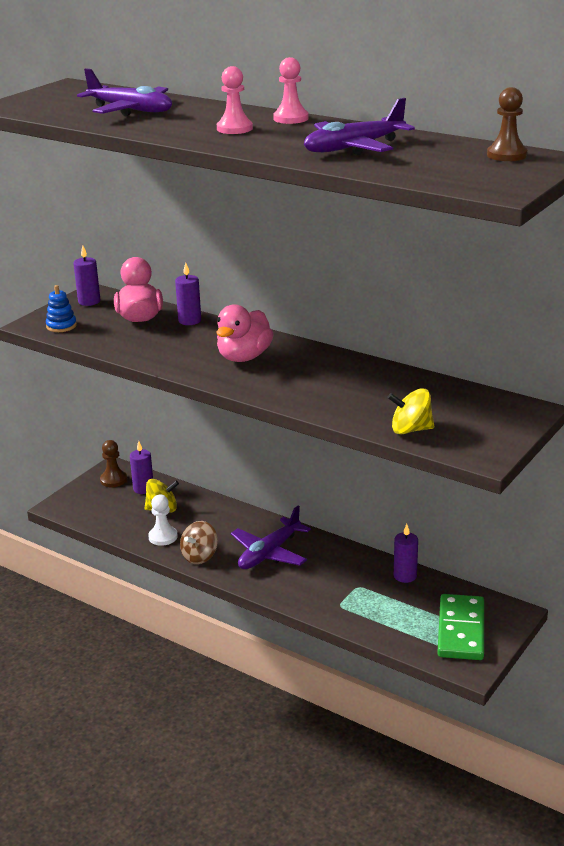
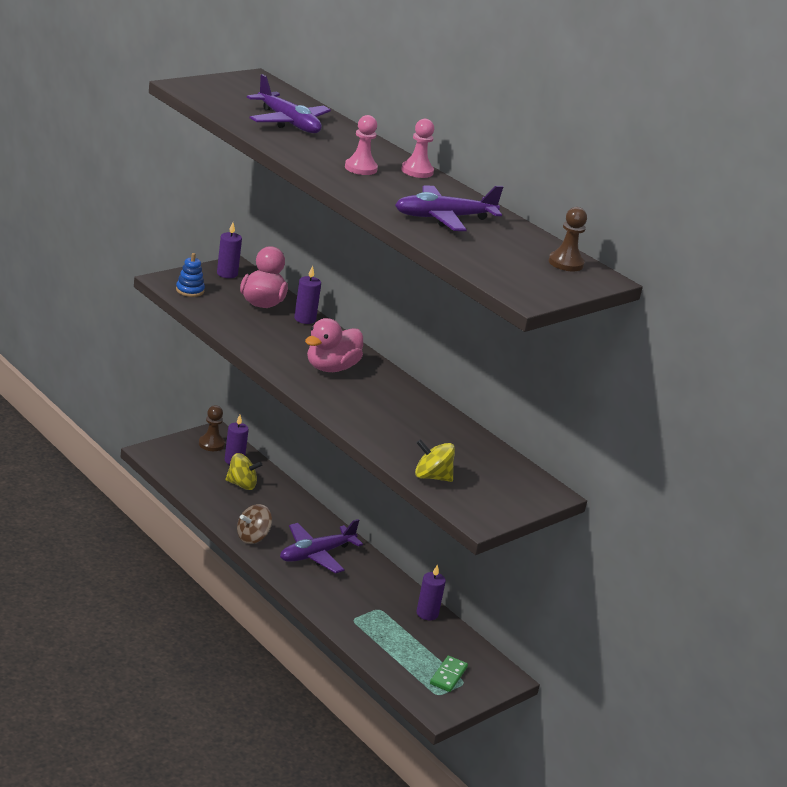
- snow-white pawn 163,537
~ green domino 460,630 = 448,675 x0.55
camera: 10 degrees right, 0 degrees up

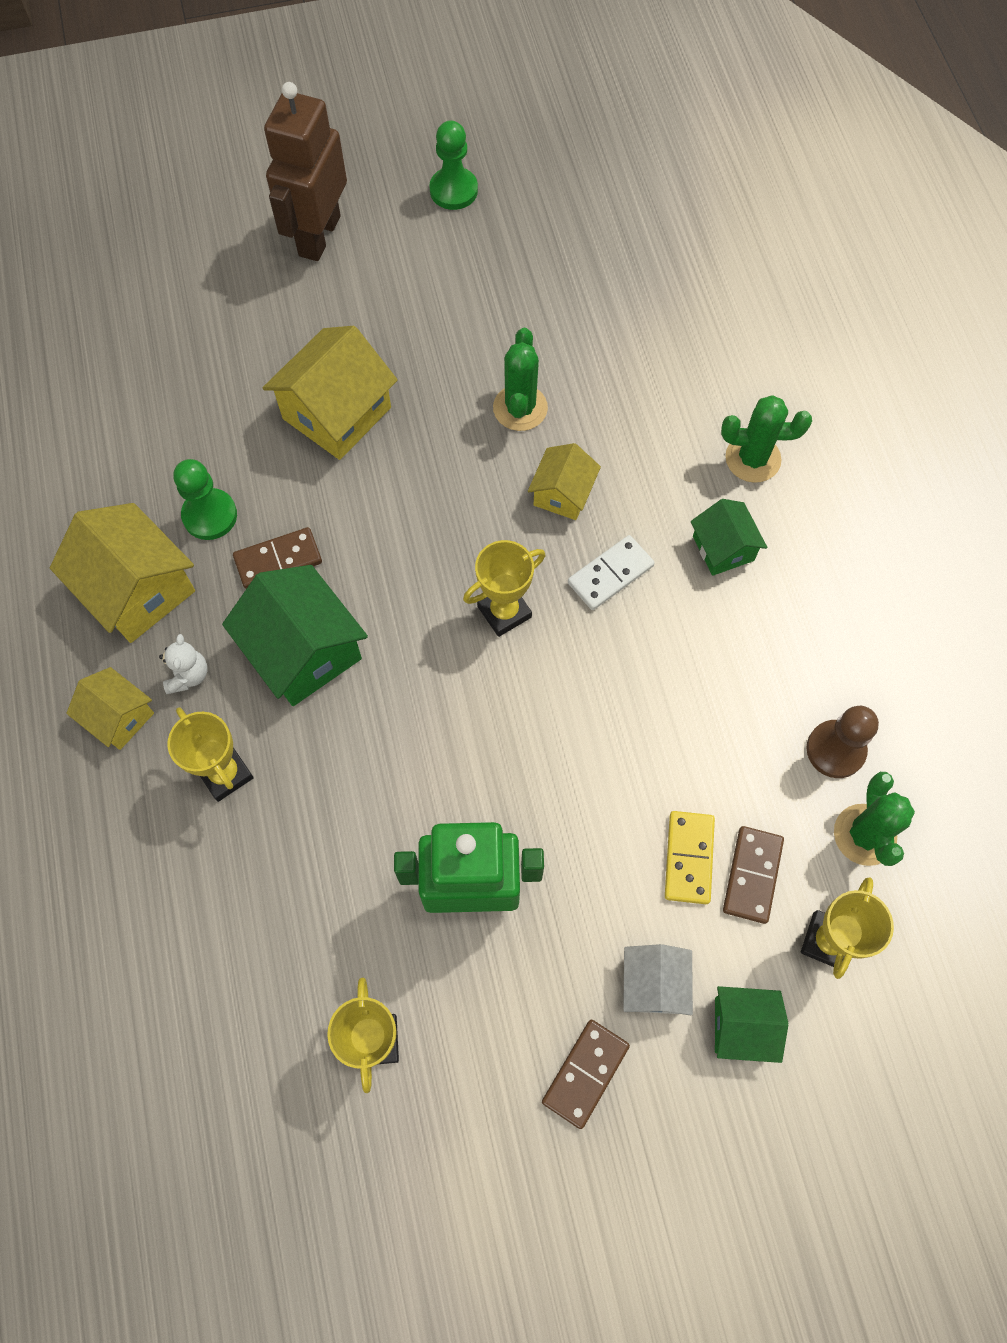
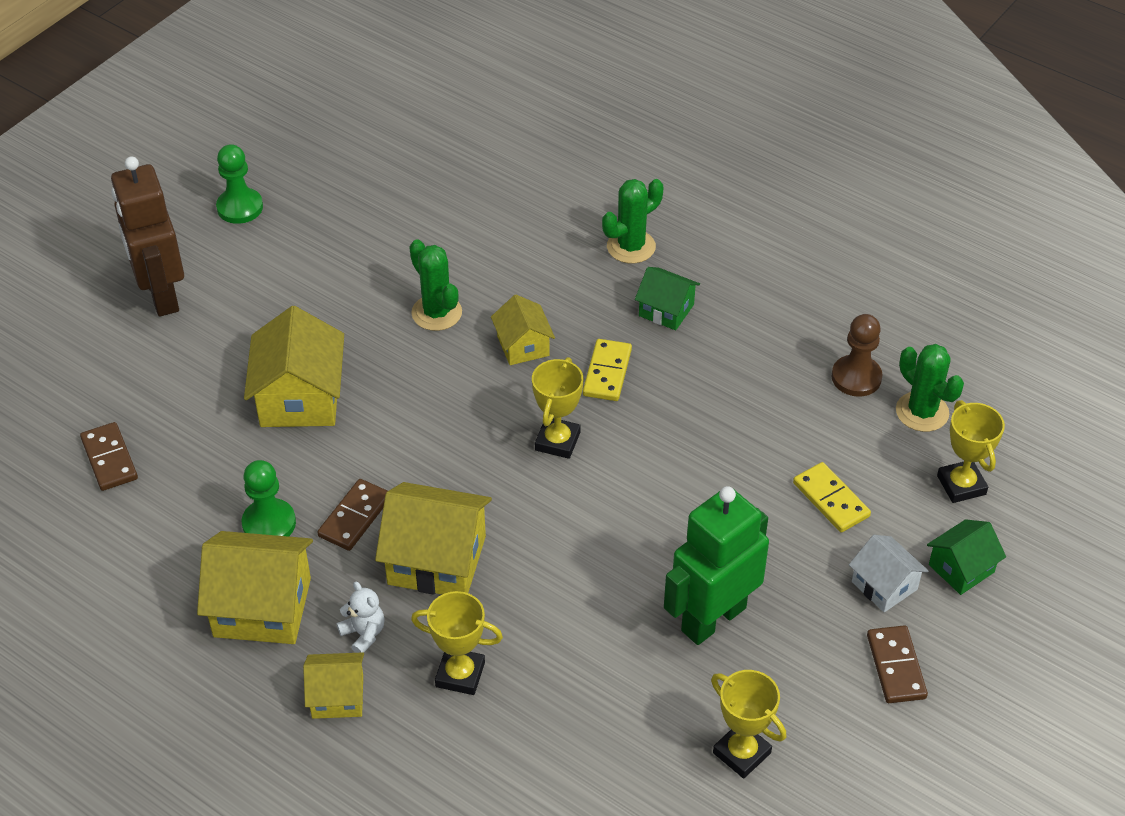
~ snow-white domino 610,574 to yellow domino 607,372
~ green toy house 303,651 to yellow toy house 436,560
~ brown domino 752,875 to 109,459
camera: 40 degrees left, 20 degrees down

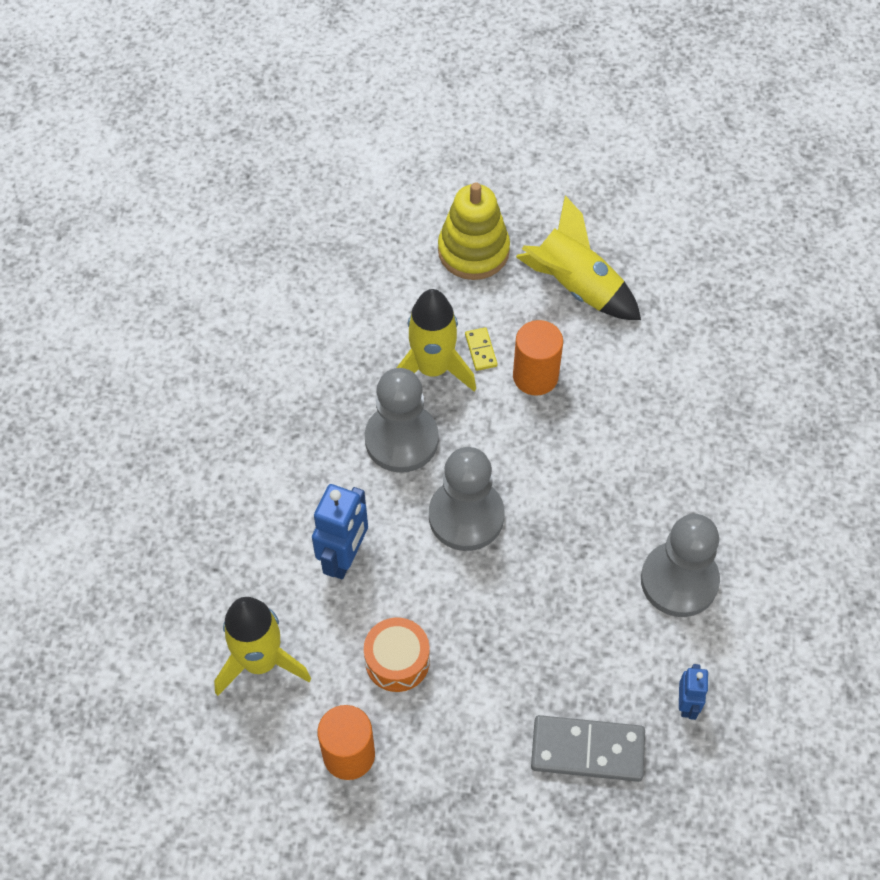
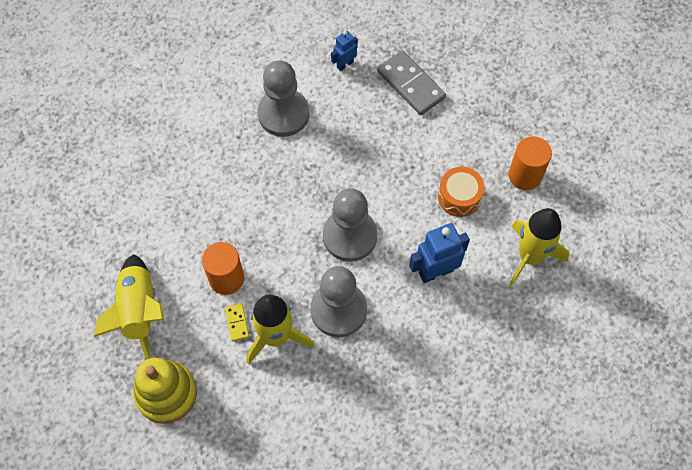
~ yellow domino 480,350 = 237,323 45 degrees counterclockwise
camera: 135 degrees left, 5 degrees up

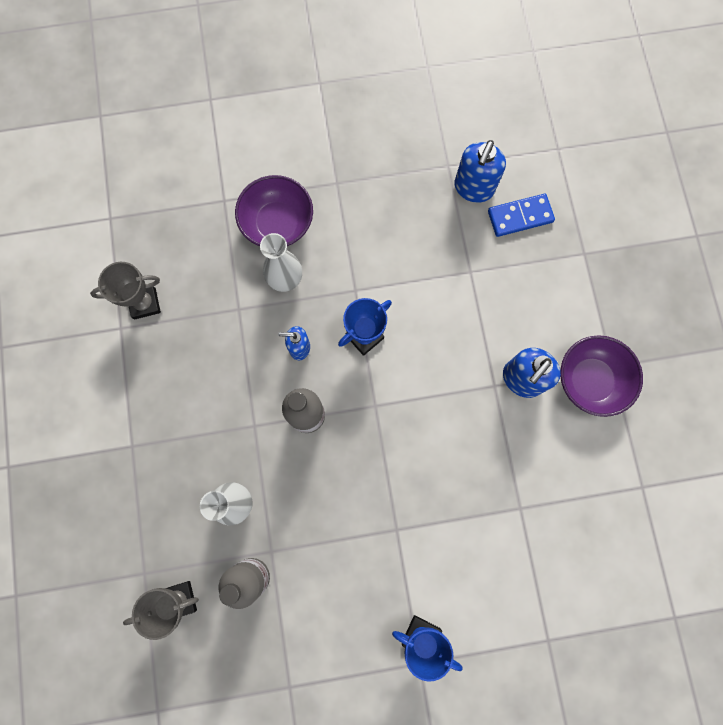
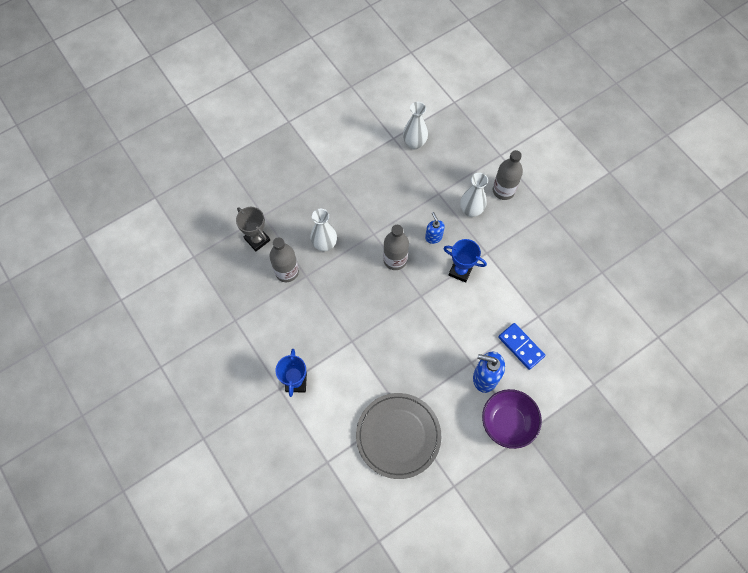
- royal blue soap dispenser 473,188
~ violet serving bowl 278,223 to gray bottle 503,190
~ royal blue domino 520,216 to 521,346
~ gray prize cup 145,303 to snow-white tall vase 414,143
+ gray plate 398,436
camera: 65 degrees right, 10 degrees down

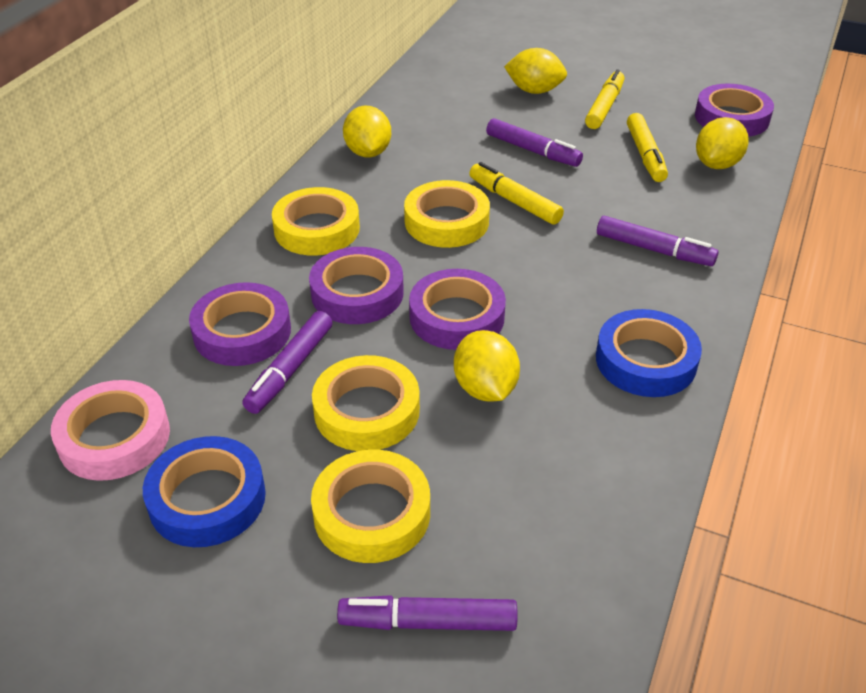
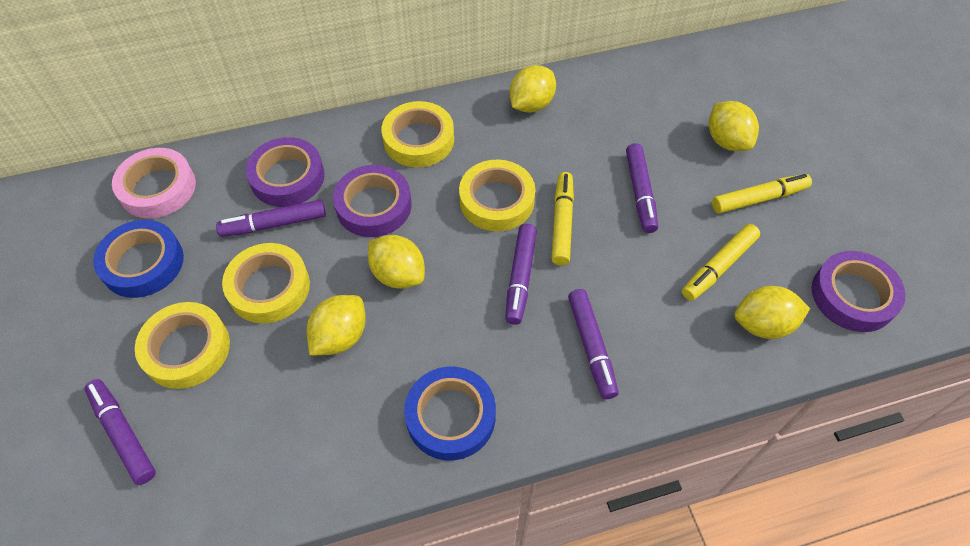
~ violet tape 457,317 to yellow citrus fruit 398,274
+ violet felt pen 520,278
camera: 50 degrees right, 15 degrees up

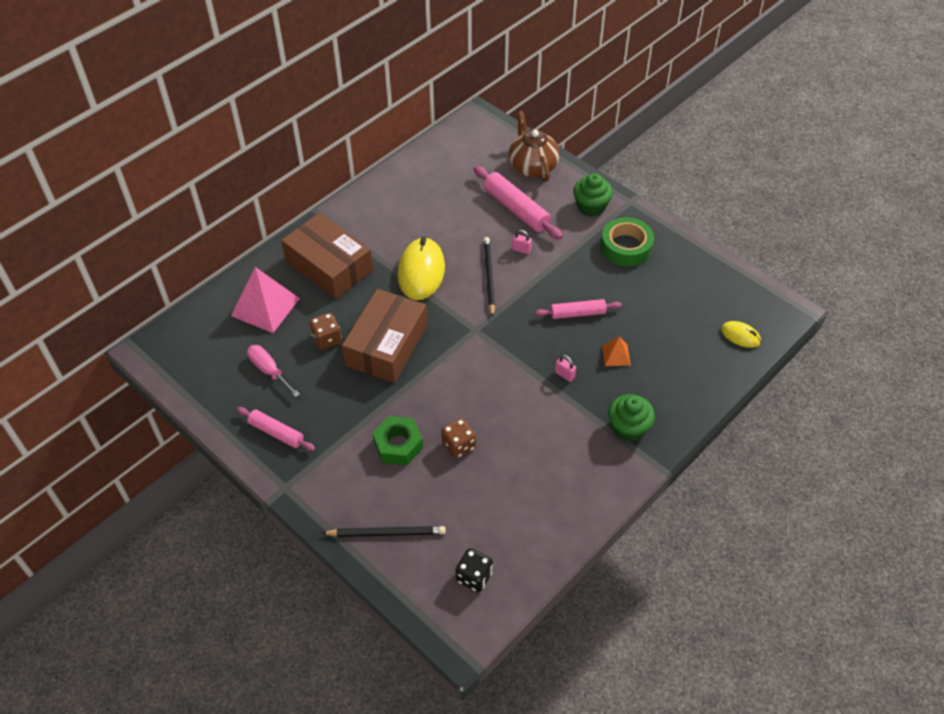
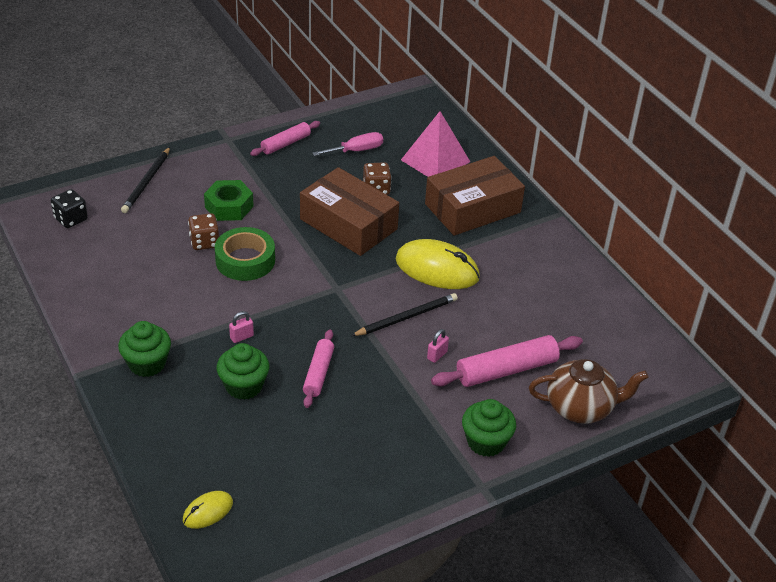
~ green tape 626,247 to 245,260
~ black wooden pencil 489,277 = 406,317 45 degrees counterclockwise
~ orange pyramid 616,355 to green muffin 244,386
camera: 105 degrees right, 10 degrees down

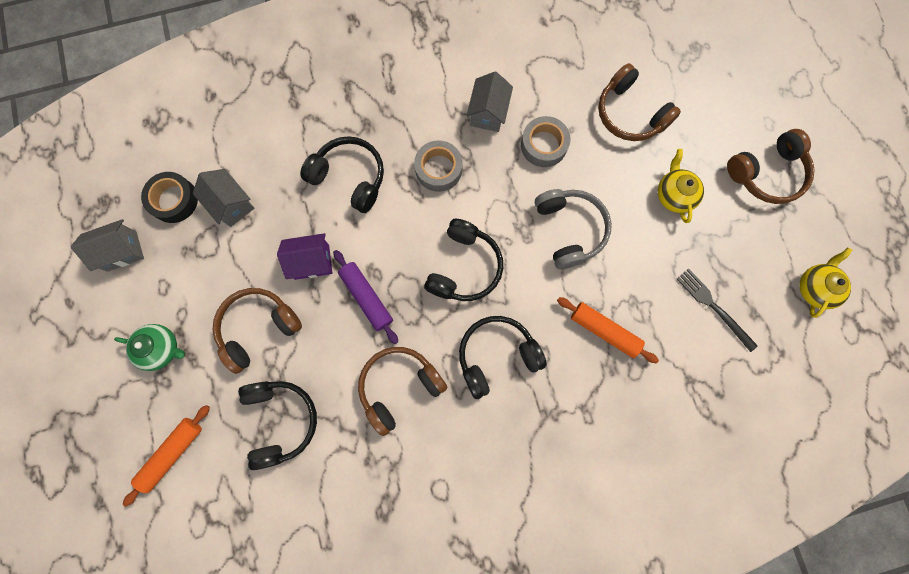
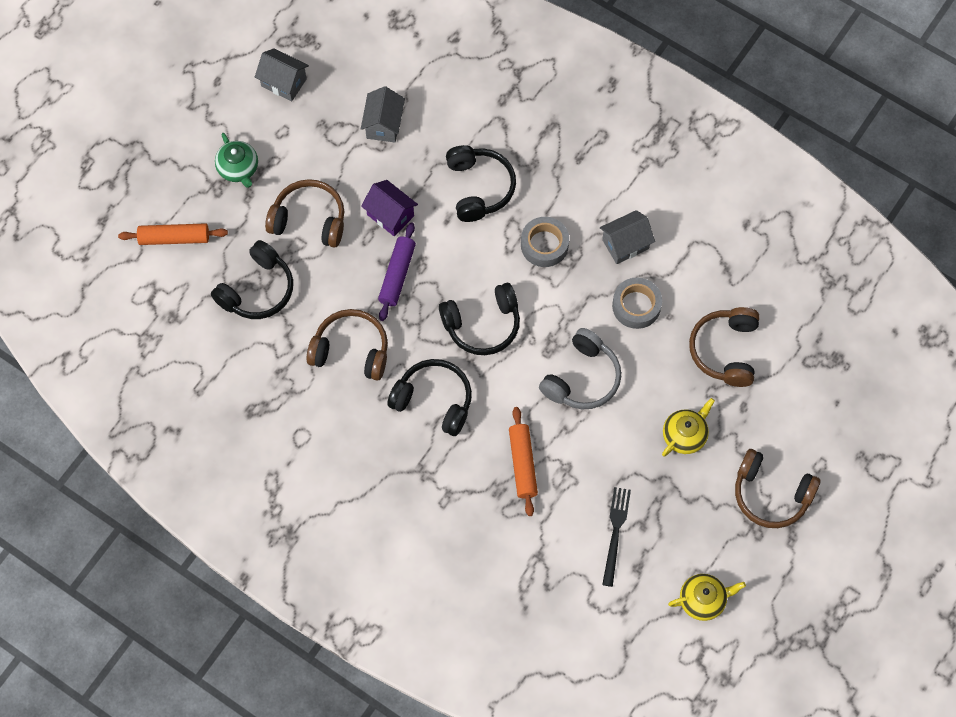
- black tape 174,200
camera: 50 degrees right, 10 degrees down

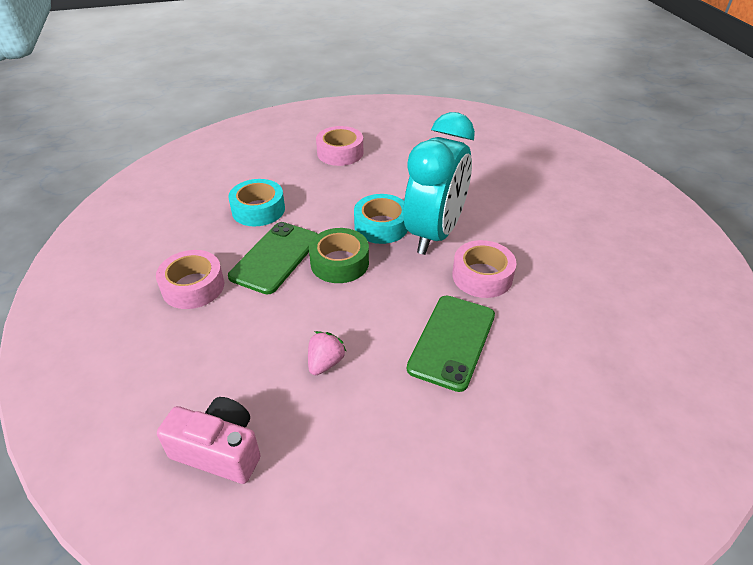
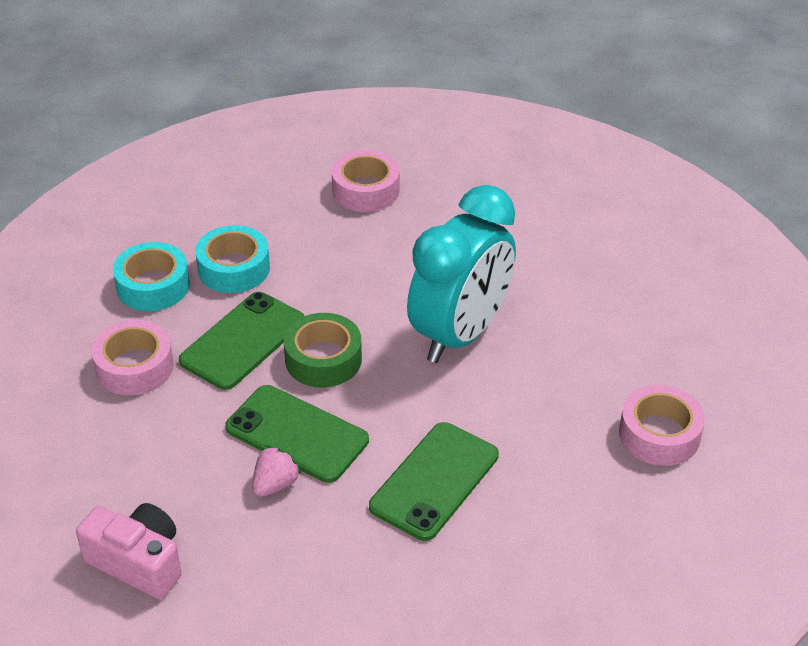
~ aqua tape 381,226 to 153,286
~ rosy tape 482,276 to 659,434
+ green mobile phone 297,434
camera: 10 degrees right, 0 degrees up

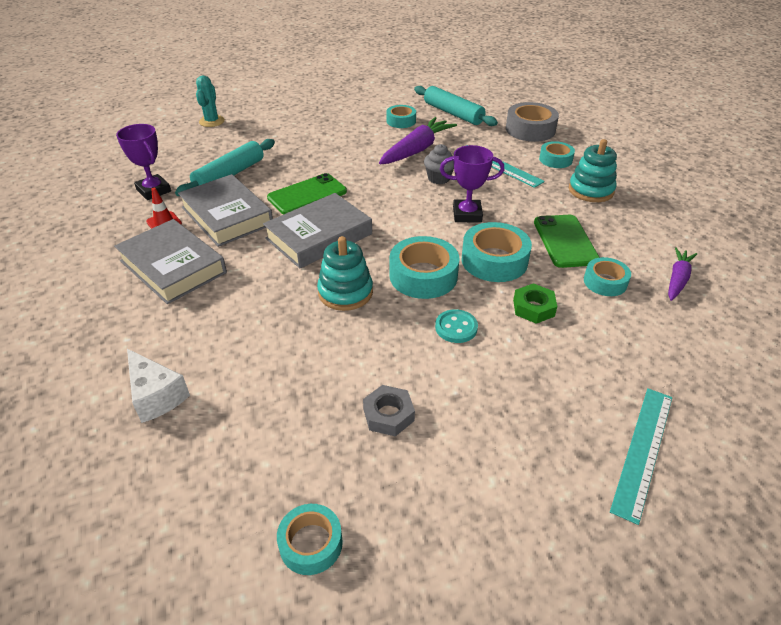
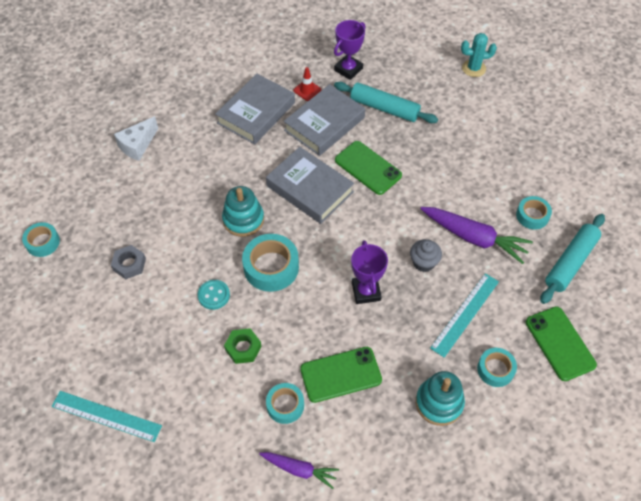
~ gray tape 530,129 to green mobile phone 560,343
- aqua tape 494,260
camera: 80 degrees right, 15 degrees up

